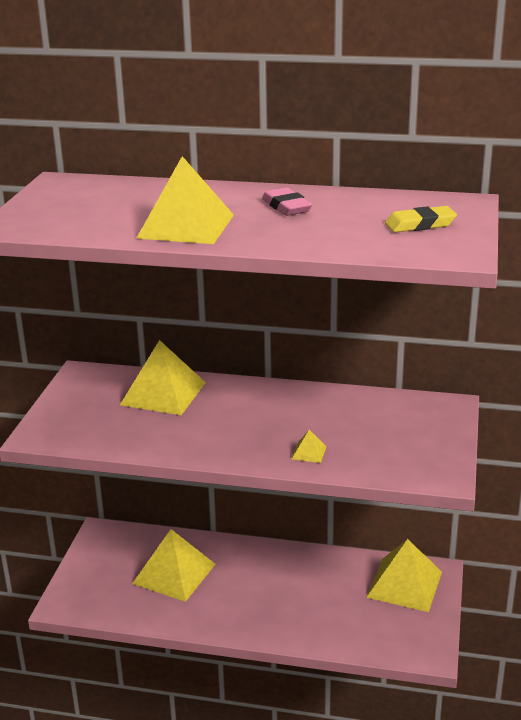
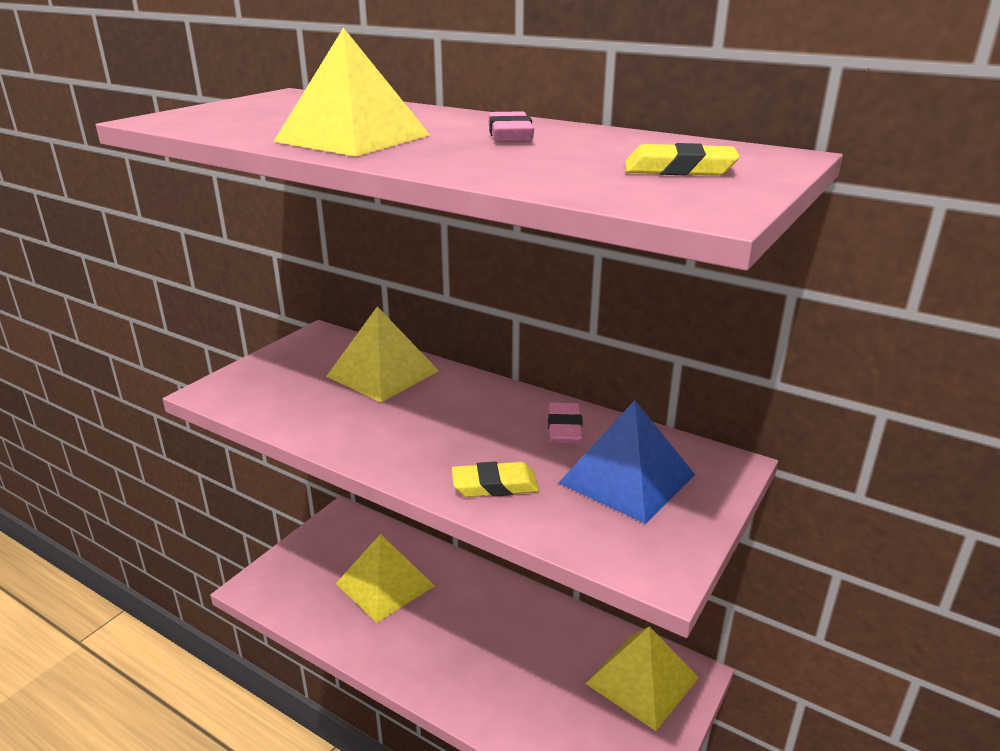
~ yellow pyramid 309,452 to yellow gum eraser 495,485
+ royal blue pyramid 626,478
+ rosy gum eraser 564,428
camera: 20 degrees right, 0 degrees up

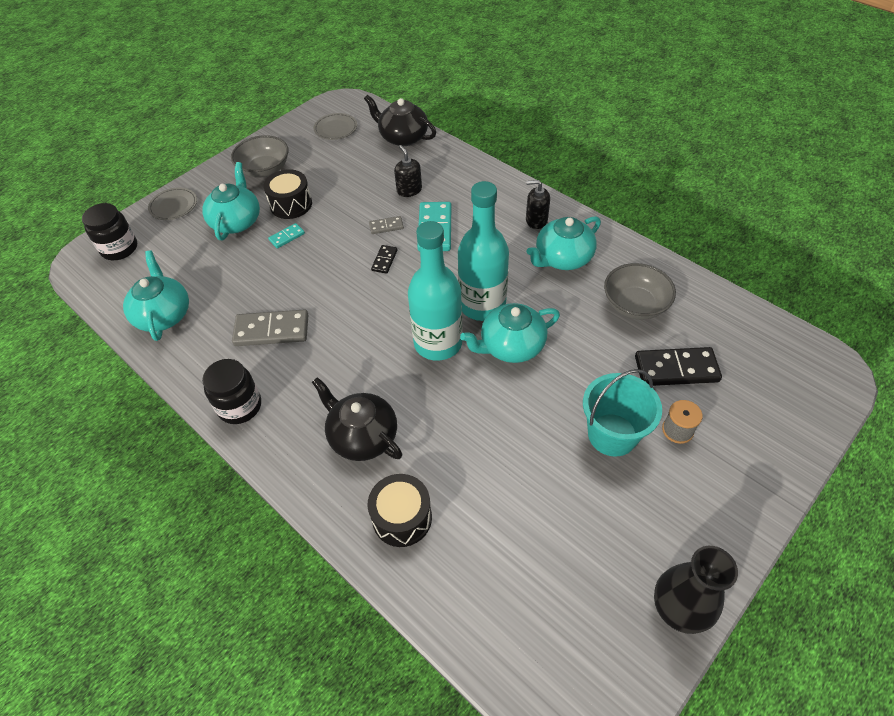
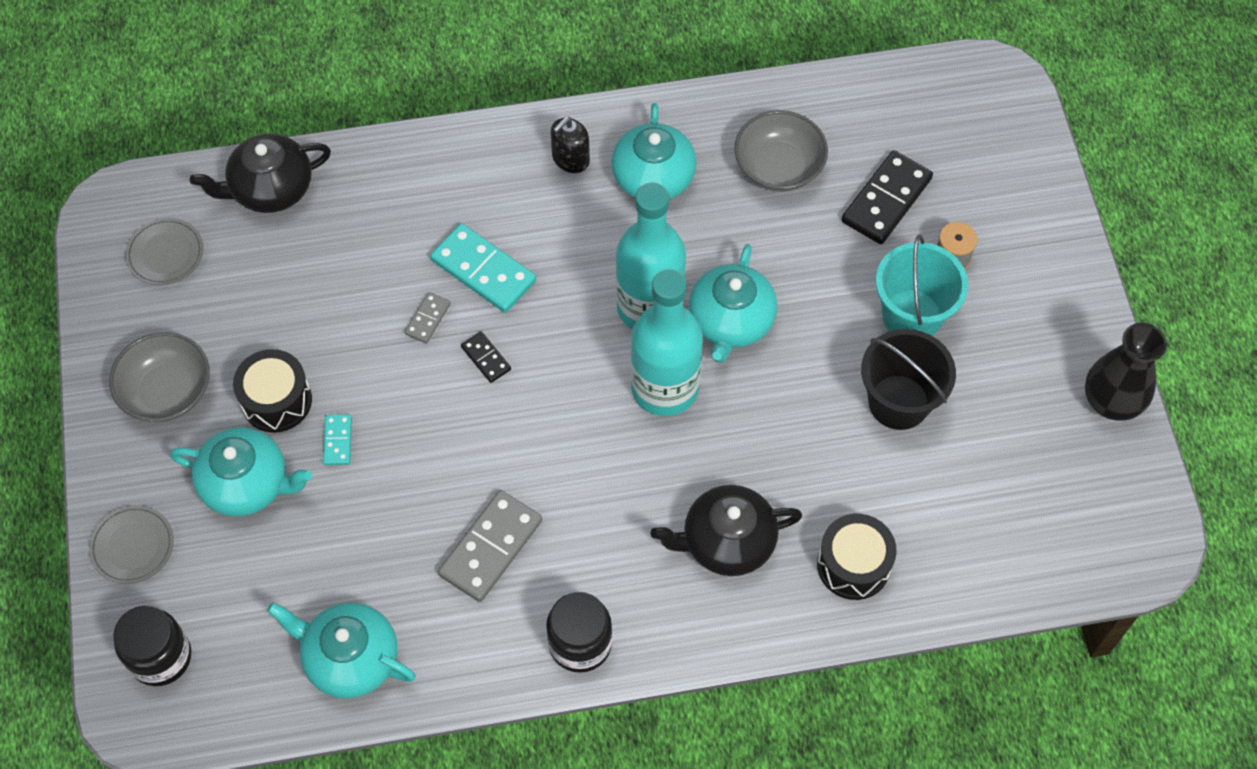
- black soap dispenser 409,190
~ aqua tea pot 236,221 = 247,484 150 degrees clockwise
+ black pail 898,402
camera: 55 degrees left, 10 degrees up

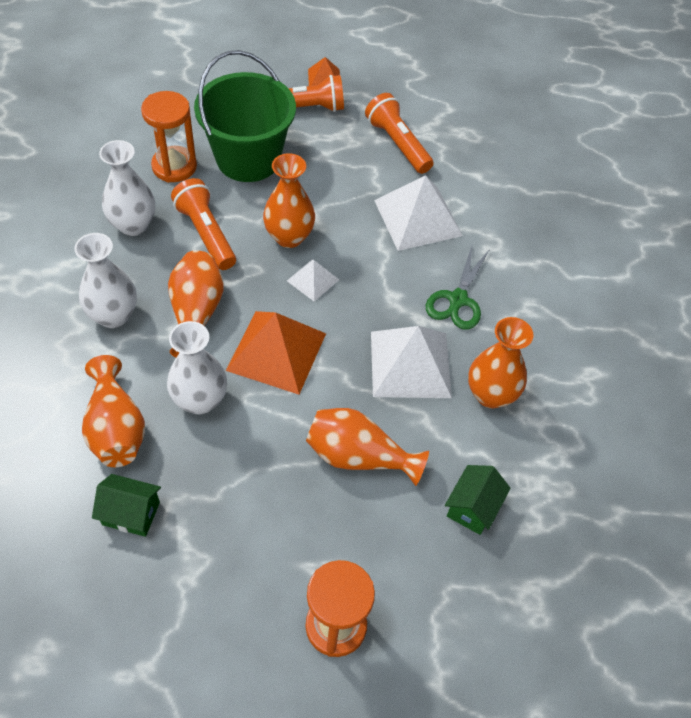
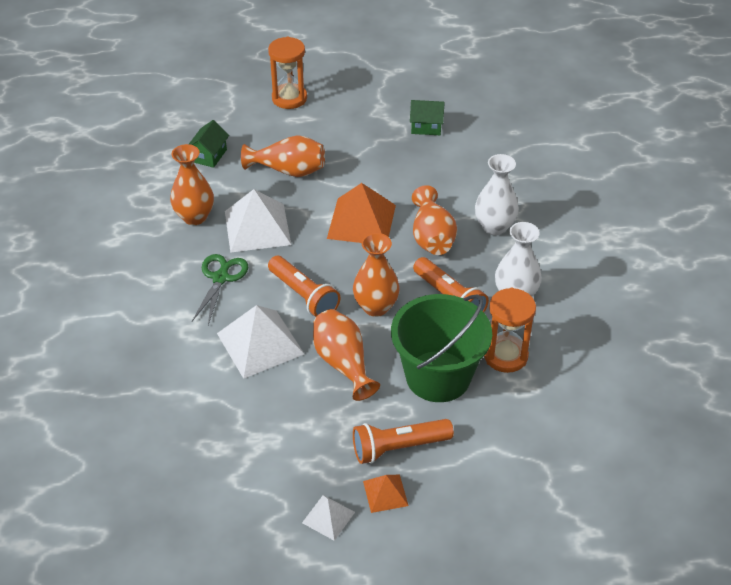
~ orange flashlight 397,143 to 304,296
~ snow-white pyramid 312,280 to 328,517
- snow-white tall vase 200,400
~ orange tall vase 116,428 to 343,363
camera: 175 degrees right, 10 degrees down

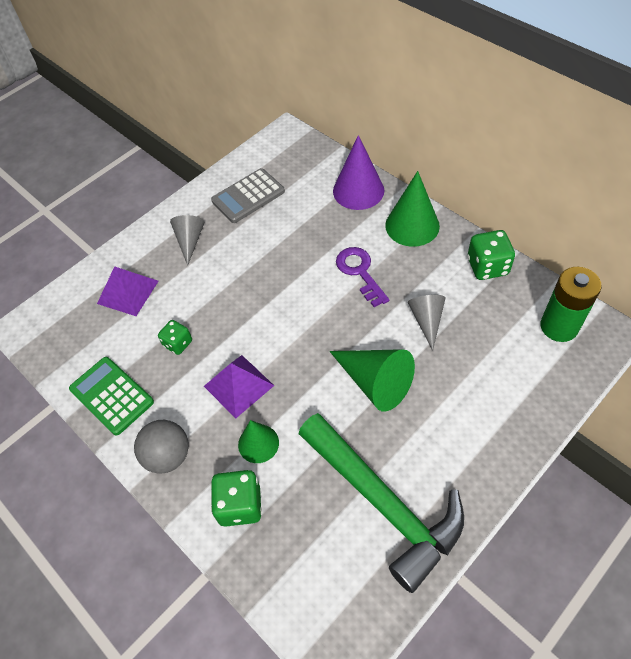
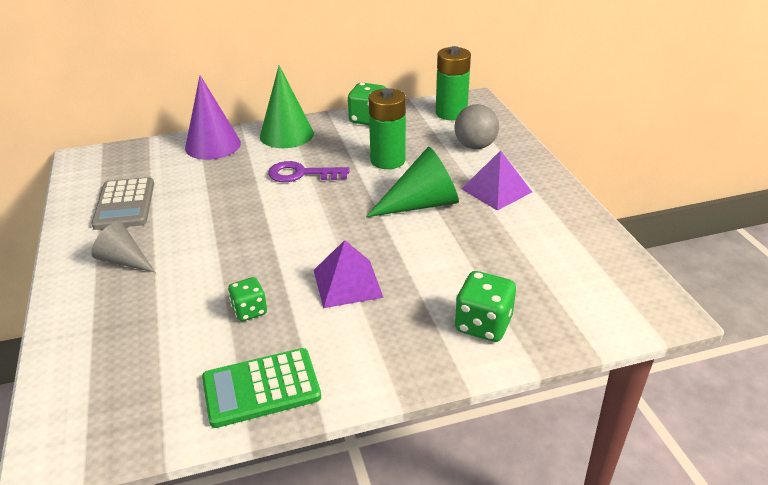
~ violet pyramid 128,292 to 496,190
~ gray cone 427,320 to green AA battery 388,160
- green hammer 384,504
~ gray ball 168,456 to 475,146
- green cone 258,443
camera: 65 degrees left, 20 degrees down

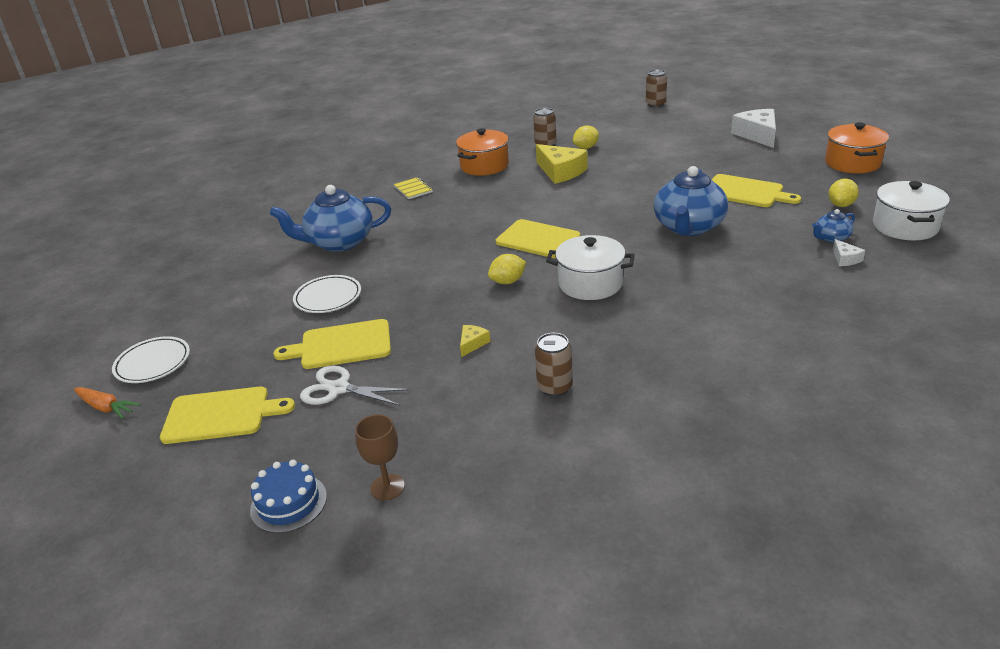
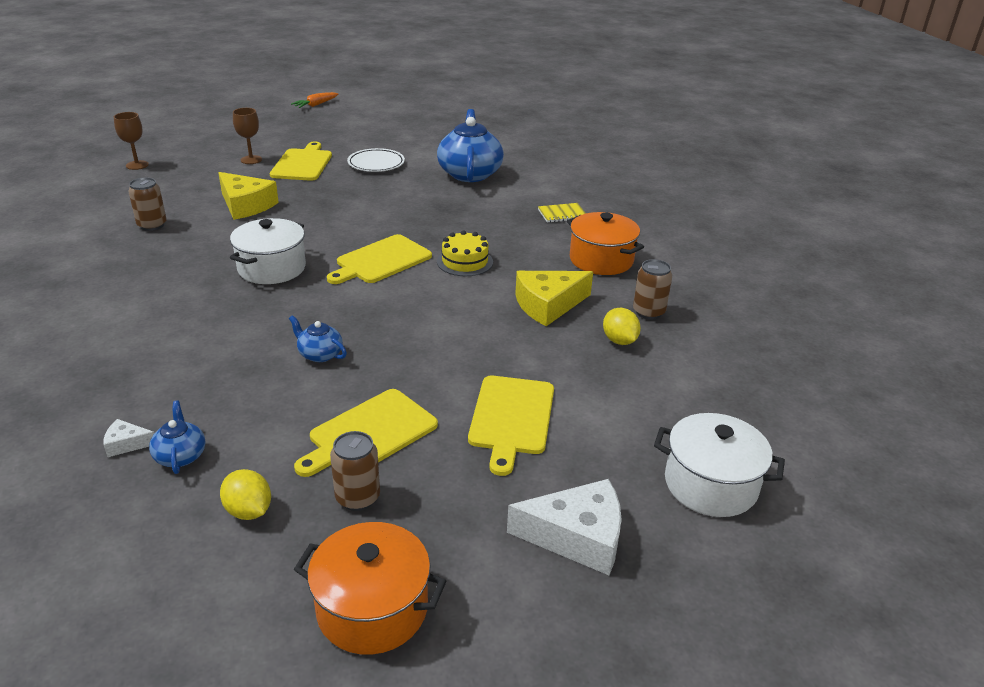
~ brown soda can 655,104 to 358,497
~ royal blue tea pot 688,227 = 320,354 x0.47
~ snow-white pot 905,226 to 710,484
- yellow citrus fruit 508,281
~ yellow cheese wedge 472,343 = 246,205 x2.12
- snow-white plate 153,363
~ snow-white shears 339,388 to brown chalice 251,160
~ yellow bread board 221,415 to 511,418
- royal blue layer cake 288,503
+ yellow layer cake 465,262
camera: 100 degrees right, 0 degrees up

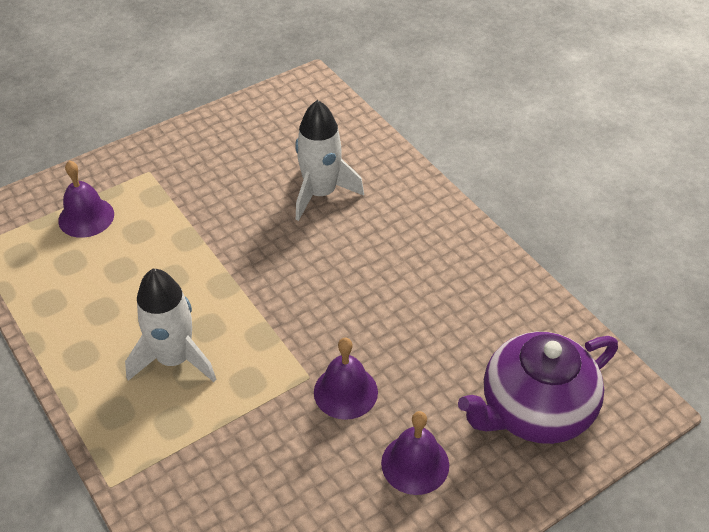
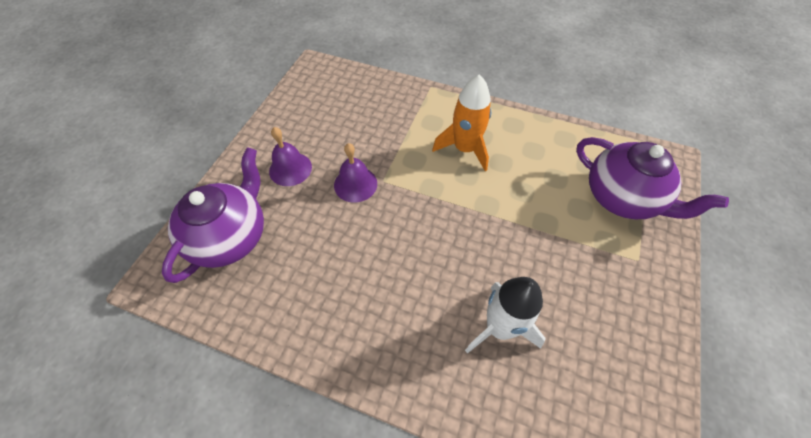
~ violet hand bell 86,217 to violet tea pot 622,198
~ snow-white rocket 174,359 to orange rocket 465,149
camera: 145 degrees right, 10 degrees up

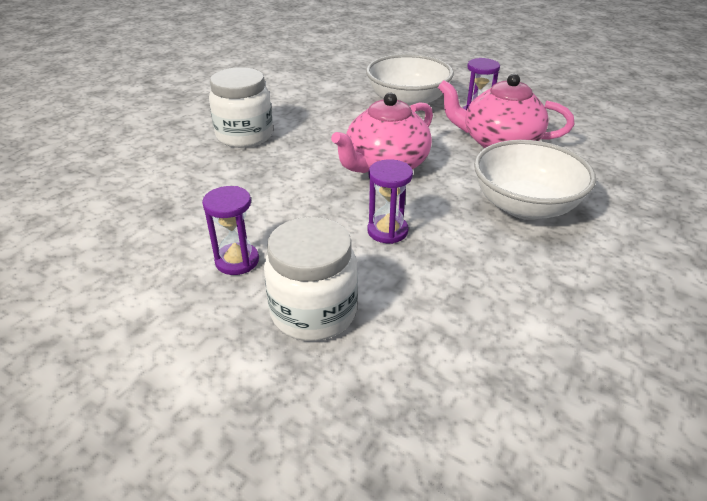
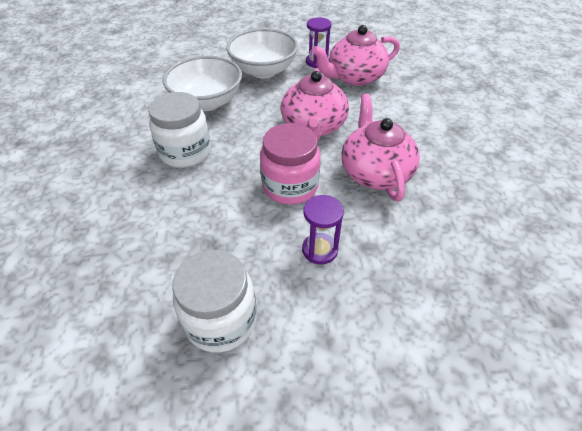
~ snow-white serving bowl 525,206 to 207,102
~ violet sandglass 387,231 to rosy tea pot 375,172
~ snow-white jam jar 313,312 to 221,320
+ rosy jam jar 290,186
camera: 40 degrees left, 10 degrees up

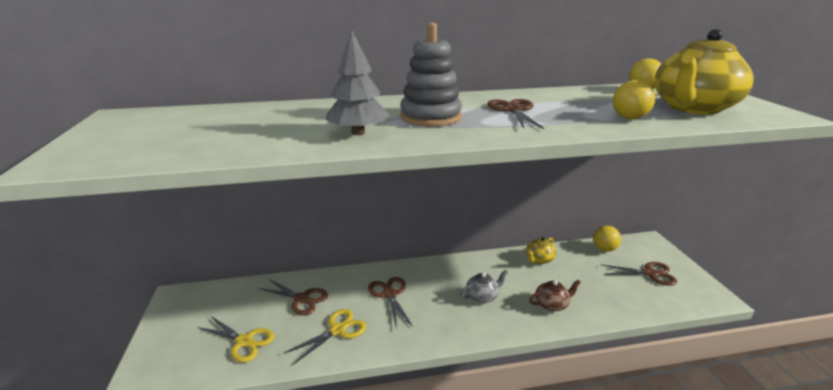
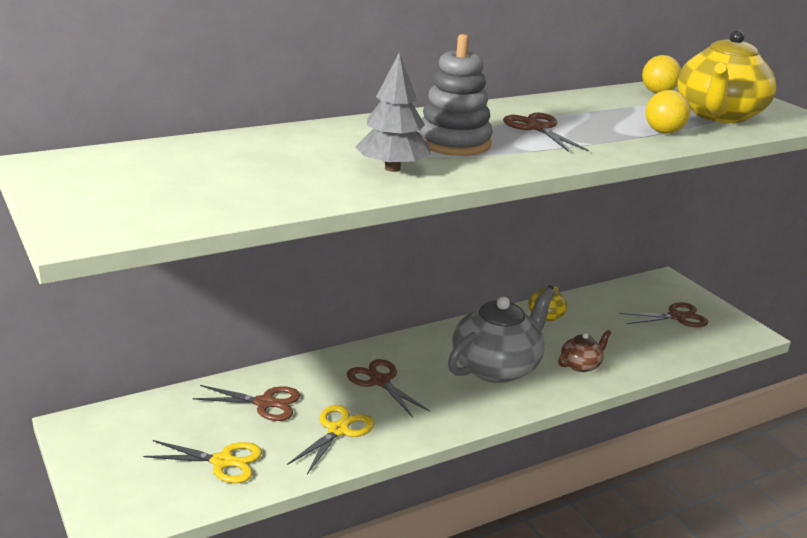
- yellow ball 604,249
~ gray tea pot 482,296 = 497,367 x2.13
camera: 20 degrees left, 0 degrees up

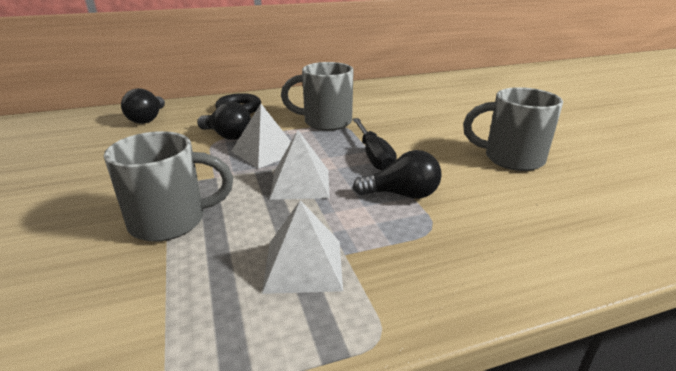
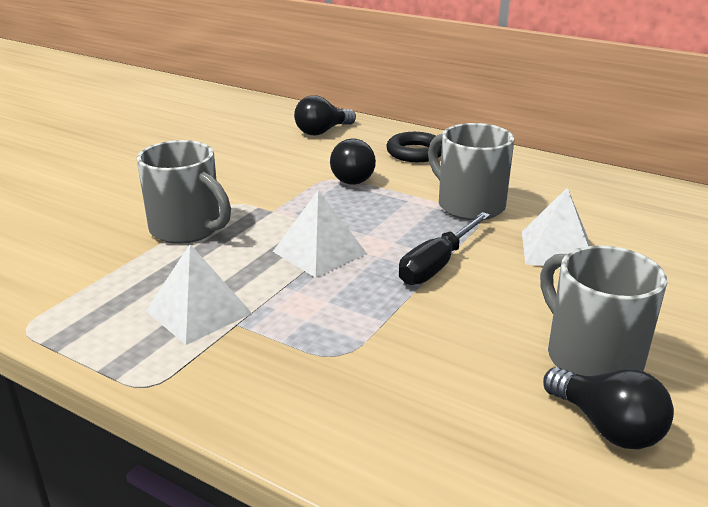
~ snow-white pyramid 265,152 to 557,249
~ black bulb 402,195 to 607,427
camera: 50 degrees right, 0 degrees up

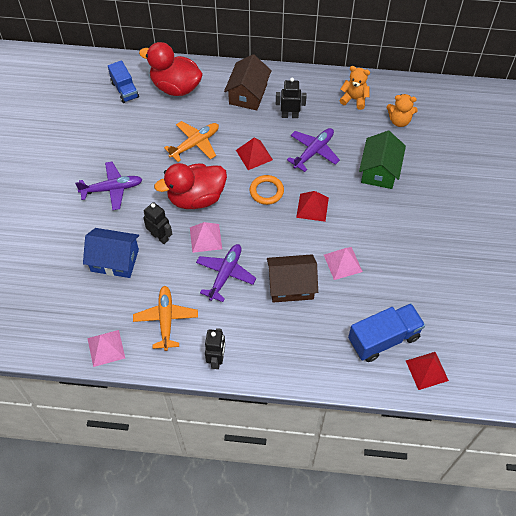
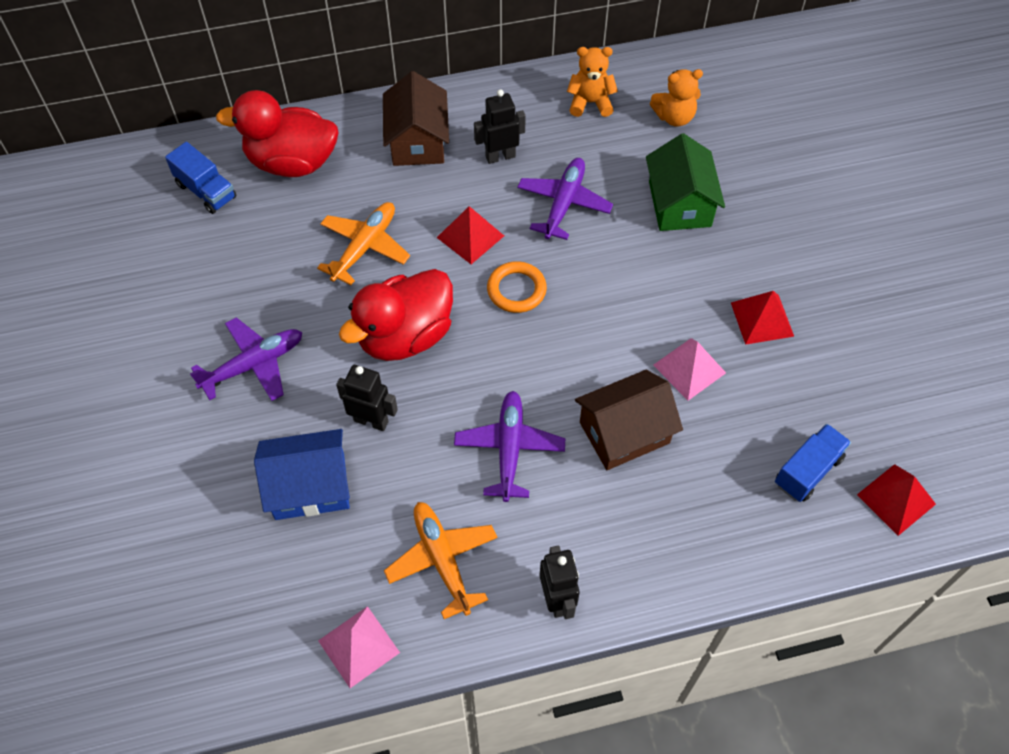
~ scarlet pyramid 312,207 to 762,319
- rosy pyramid 205,238
~ royal blue lorry 383,339 = 808,471 x0.66
camera: 20 degrees left, 0 degrees up

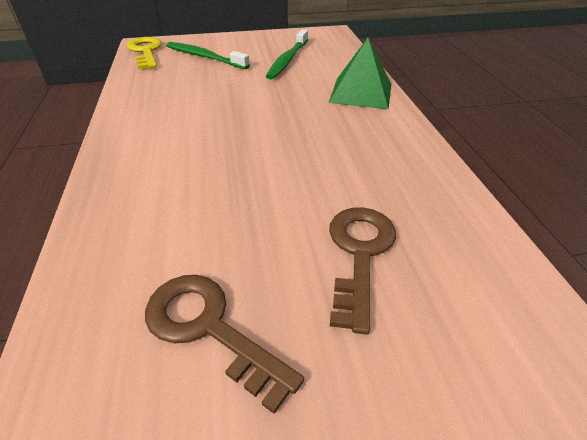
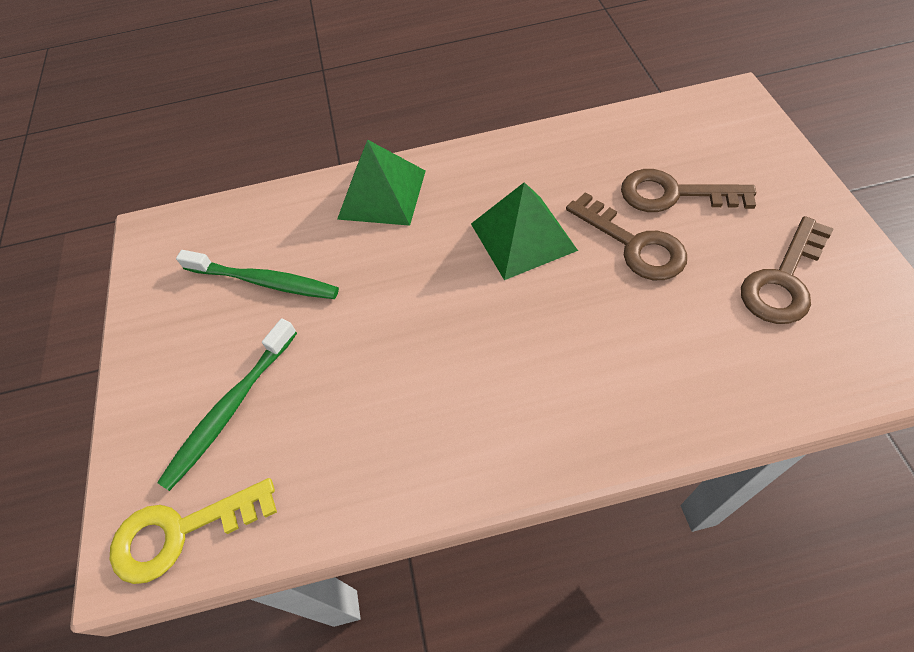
+ green pyramid 523,237
+ brown door key 634,244
camera: 85 degrees left, 15 degrees up

